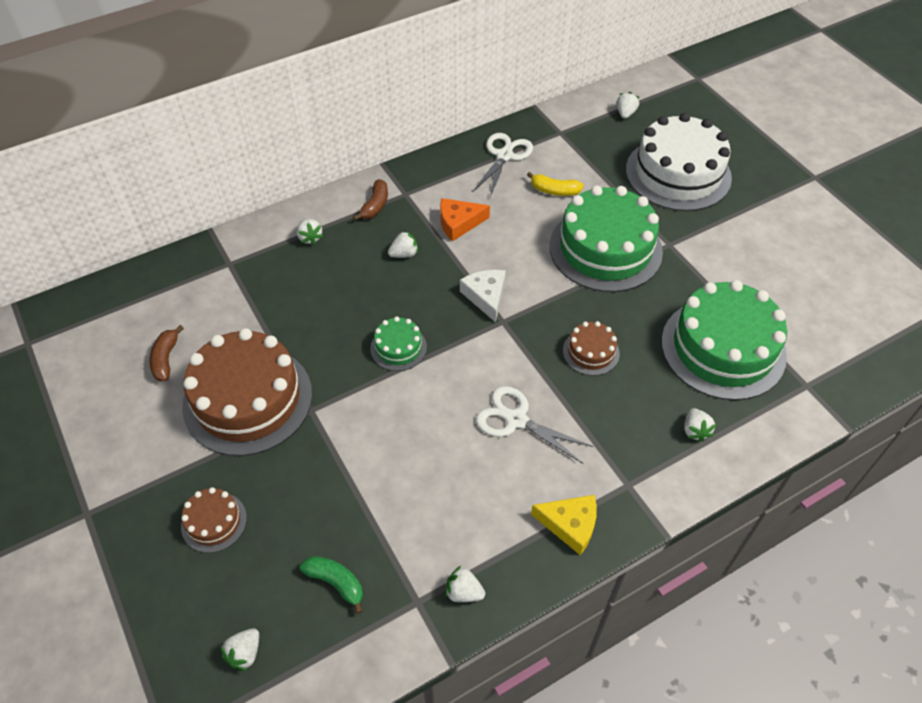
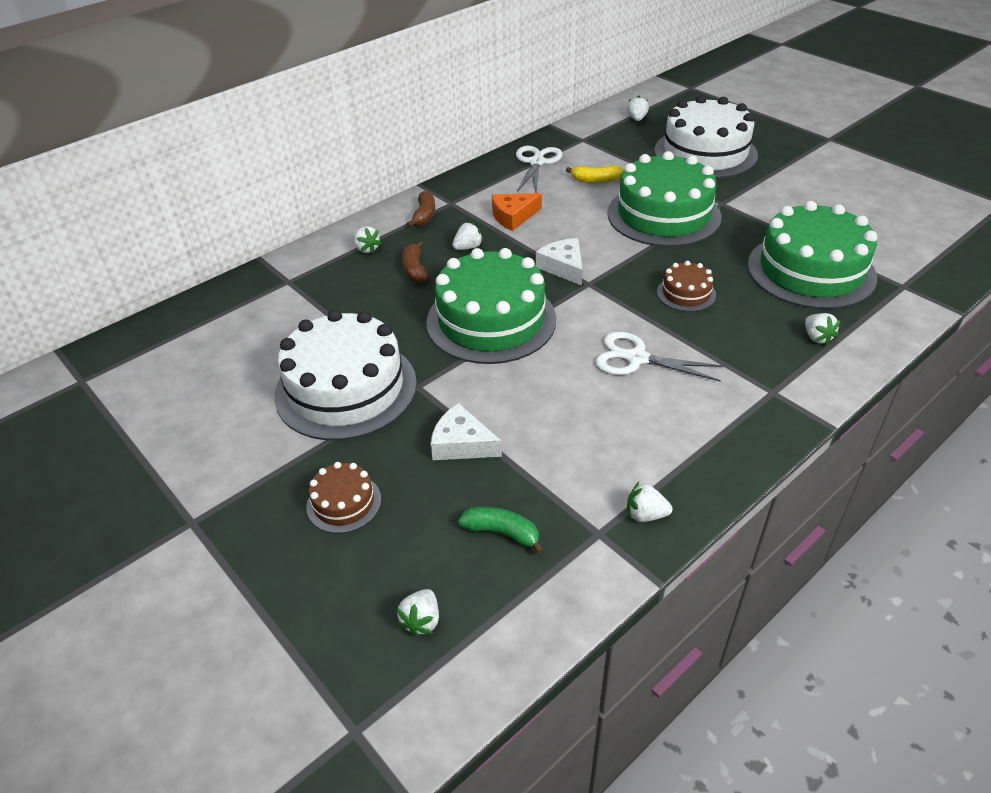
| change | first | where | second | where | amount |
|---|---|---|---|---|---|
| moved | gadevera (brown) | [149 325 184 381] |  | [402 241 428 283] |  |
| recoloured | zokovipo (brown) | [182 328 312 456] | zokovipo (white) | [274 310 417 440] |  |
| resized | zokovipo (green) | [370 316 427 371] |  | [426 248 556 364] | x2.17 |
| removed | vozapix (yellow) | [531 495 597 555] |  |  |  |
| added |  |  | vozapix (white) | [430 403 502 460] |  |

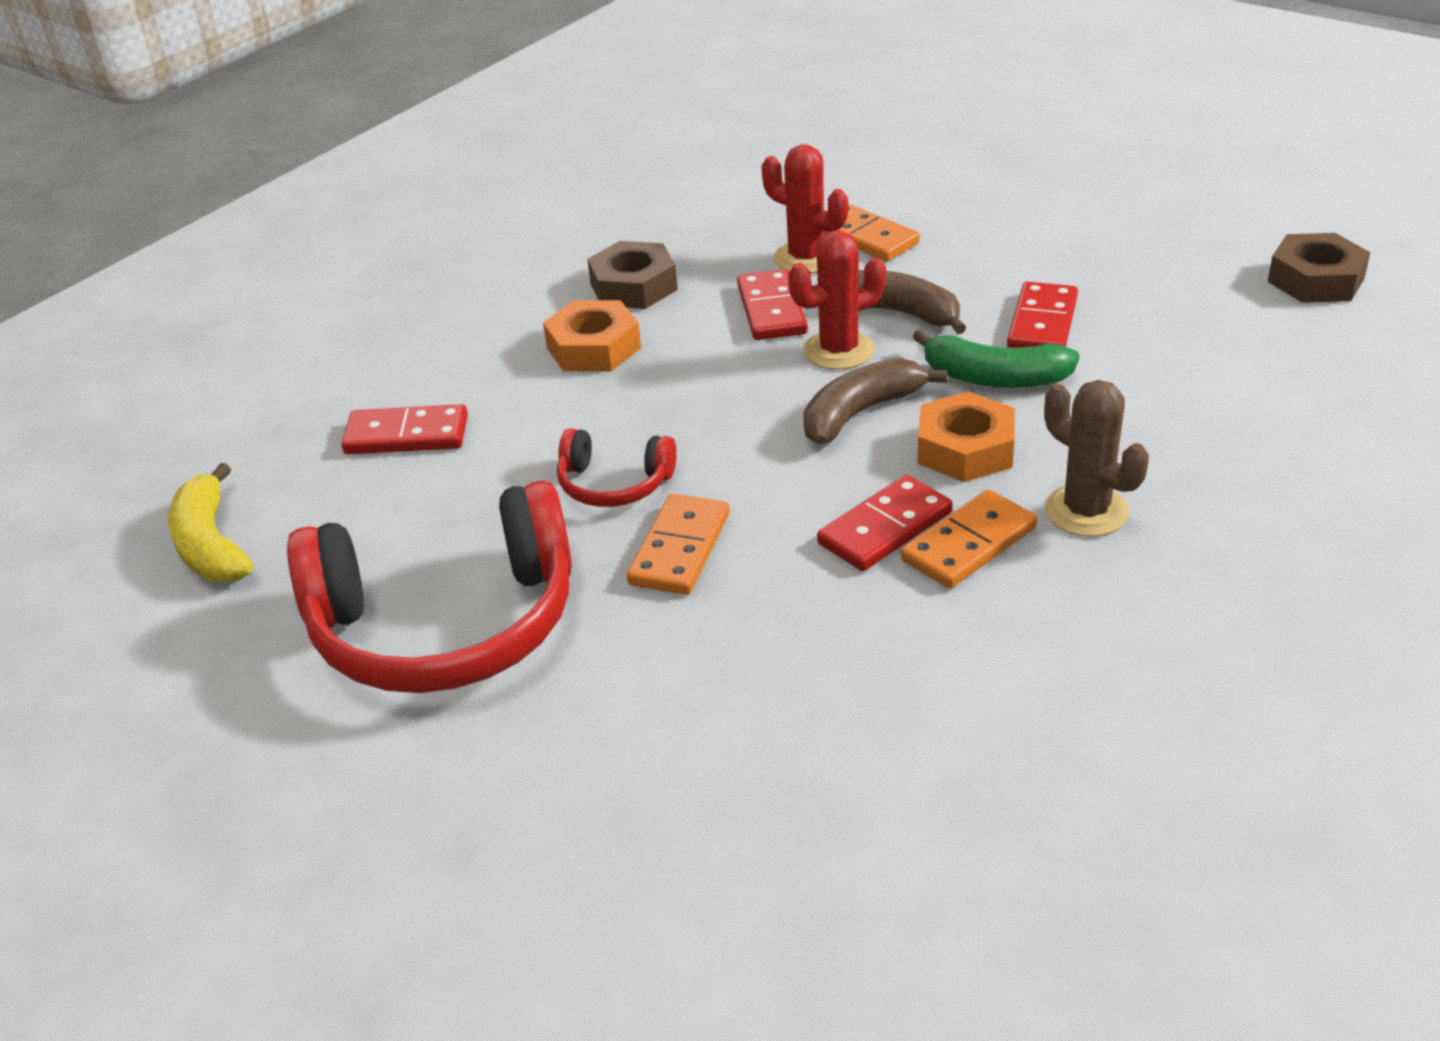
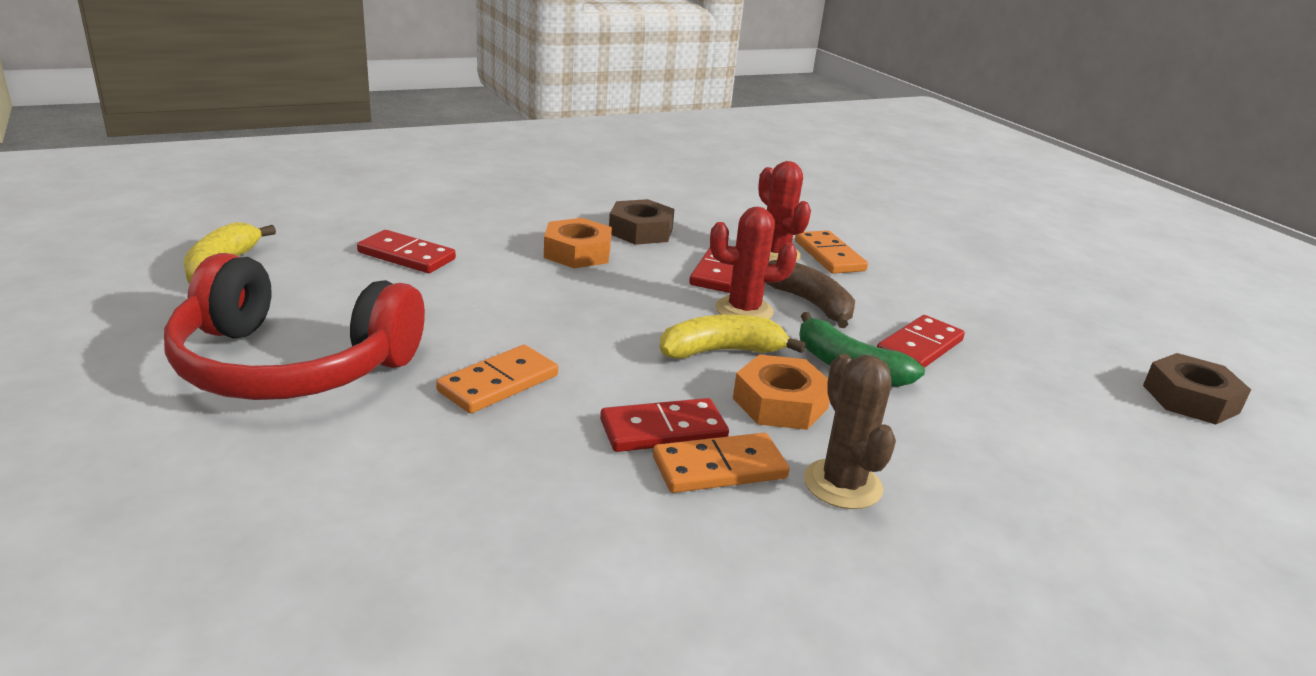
| change | first | where | second | where | amount |
|---|---|---|---|---|---|
| removed | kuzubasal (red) | [557 428 677 507] |  |  |  |
| recoloured | gadevera (brown) | [803 358 947 444] | gadevera (yellow) | [660 314 806 359] |  |

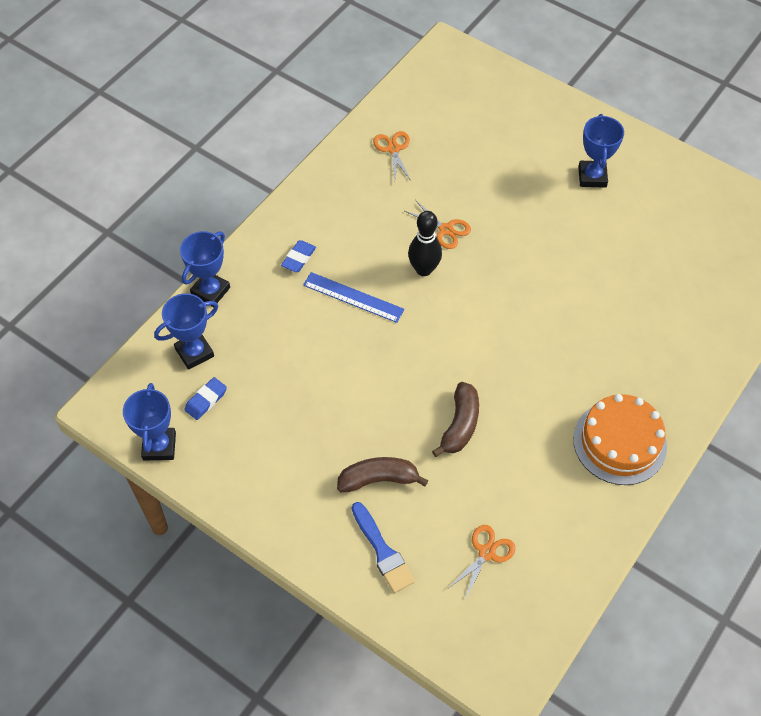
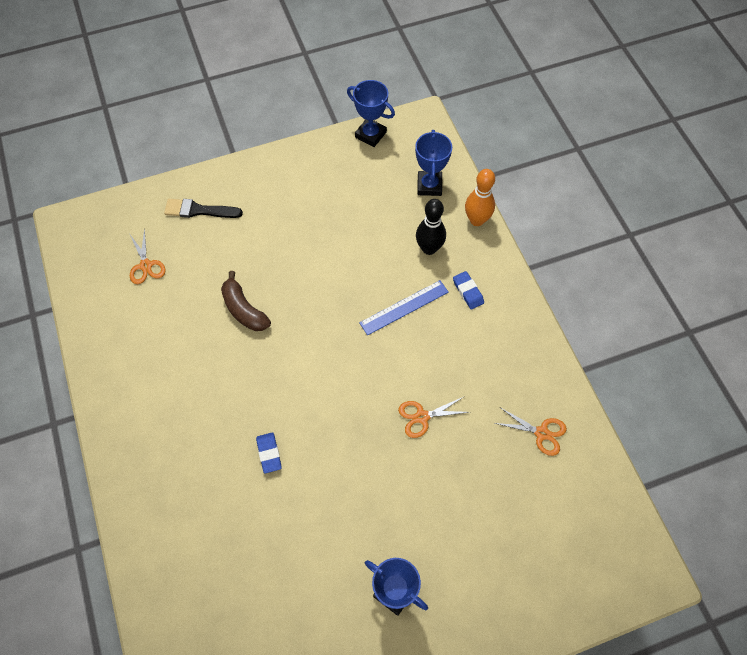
| change | first | where | second | where | amount |
|---|---|---|---|---|---|
| replaced | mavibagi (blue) | [180 231 230 307] | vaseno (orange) | [465 169 495 226] |  |
| moved | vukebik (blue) | [184 377 227 420] |  | [256 432 282 474] |  |
| removed | gadevera (brown) | [337 457 428 492] |  |  |  |
| recoloured | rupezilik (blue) | [352 502 415 593] | rupezilik (black) | [164 199 243 218] |  |
| moved | vaseno (black) | [408 211 442 276] |  | [416 199 446 255] |  |
| removed | zokovipo (orange) | [573 394 667 485] |  |  |  |

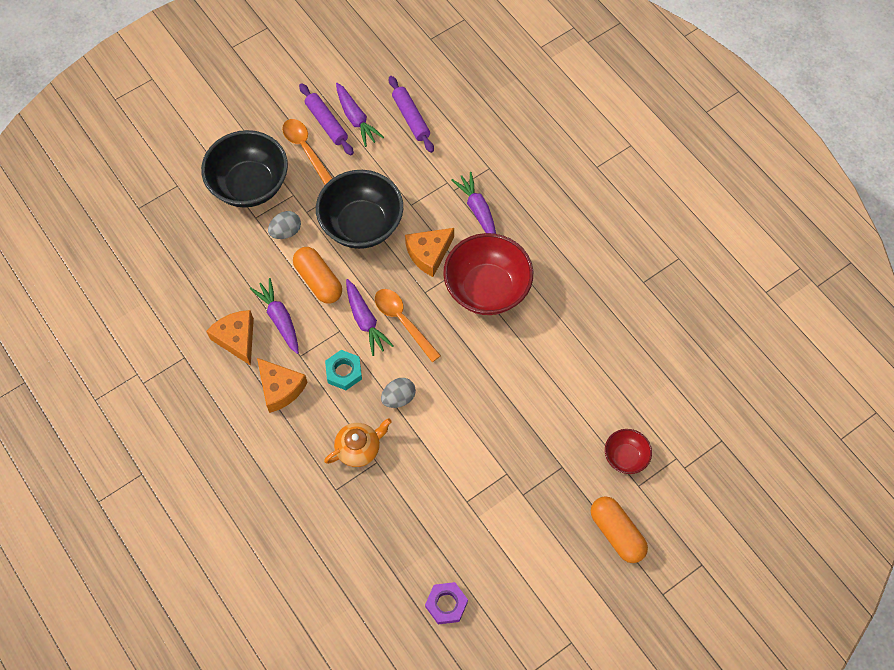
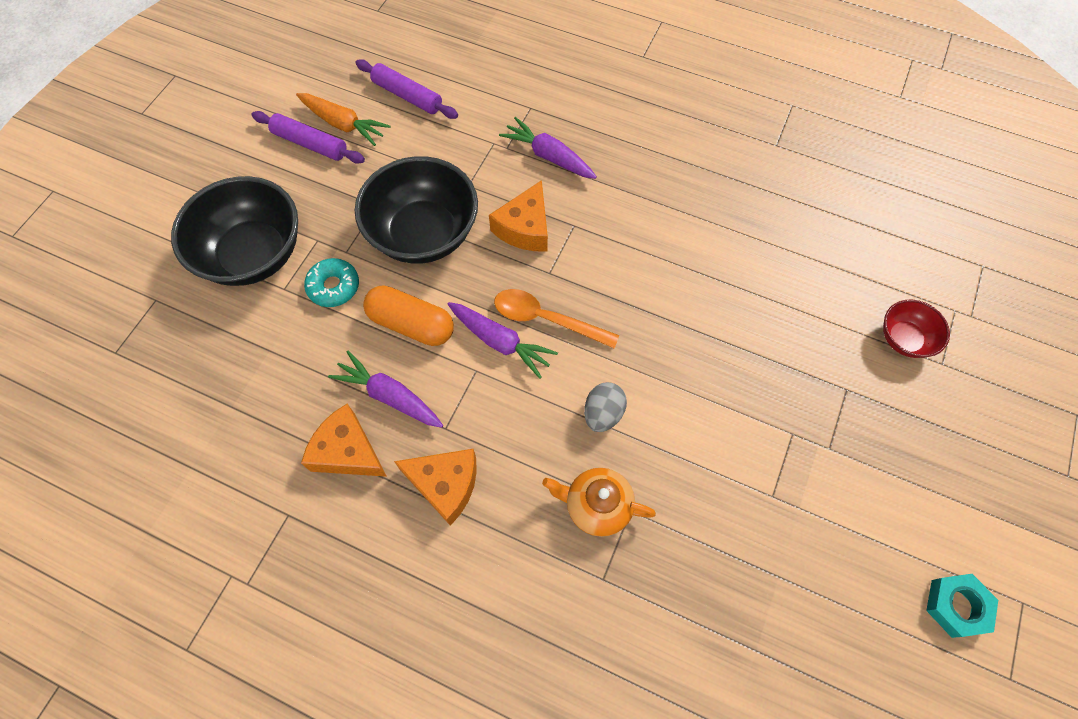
| change | first | where | second | where | amount |
|---|---|---|---|---|---|
| replaced | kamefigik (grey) | [268 211 301 239] | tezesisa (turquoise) | [304 258 359 307] |  |
| removed | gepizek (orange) | [282 119 333 185] |  |  |  |
| turned | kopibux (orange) | [324 418 392 467] |  | [542 468 656 537] | 105 degrees counterclockwise |
| moved | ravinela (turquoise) | [325 350 362 390] |  | [926 574 998 638] |  |
| recoloured | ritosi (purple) | [336 83 384 147] | ritosi (orange) | [296 93 391 146] |  |
| removed | ravinela (purple) | [425 582 468 624] |  |  |  |
| removed | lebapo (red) | [443 233 533 315] |  |  |  |
| removed | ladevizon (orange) | [591 496 648 563] |  |  |  |

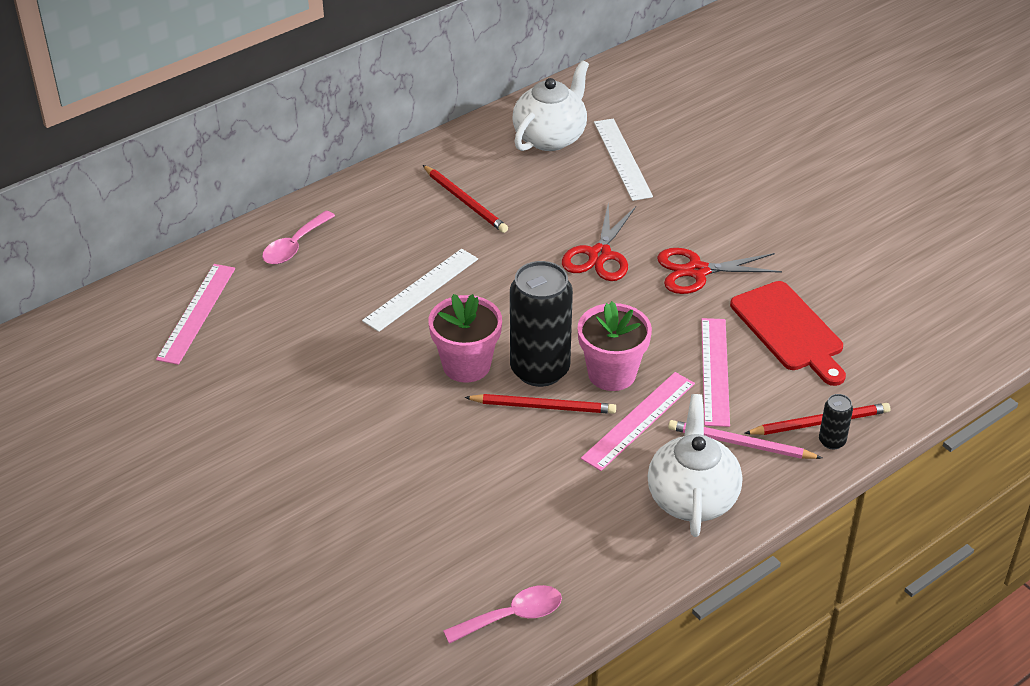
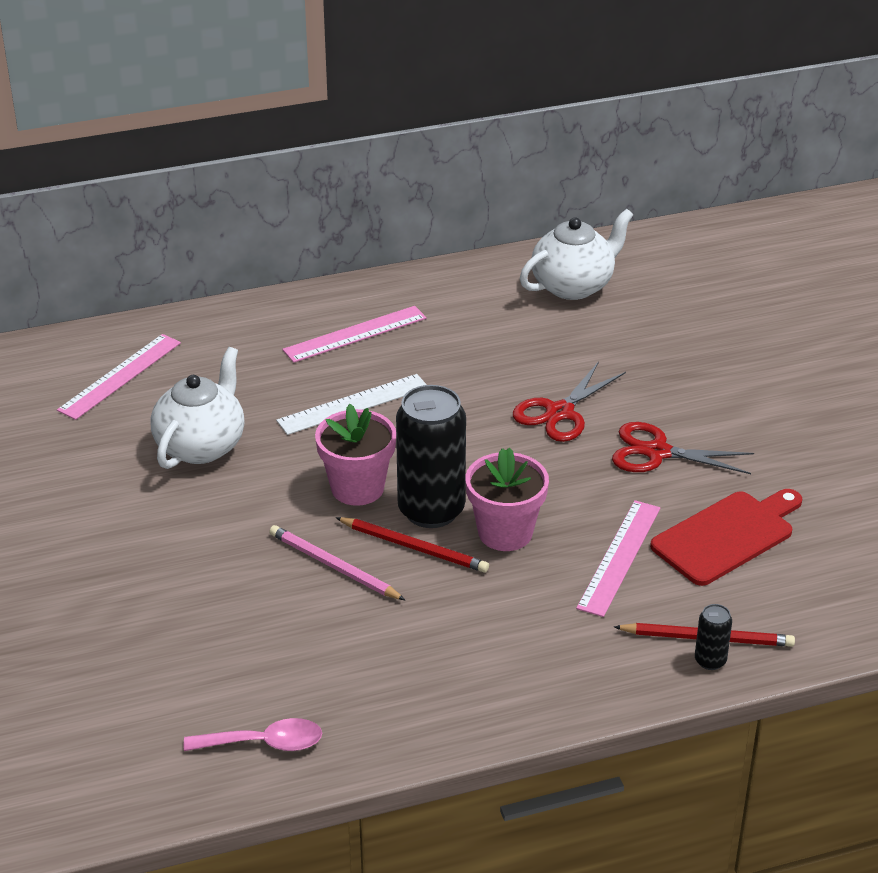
| change | first | where | second | where | amount |
|---|---|---|---|---|---|
| removed | gepizek (pink) | [262 210 335 264] |  |  |  |
| removed | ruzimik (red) | [423 165 508 233] |  |  |  |
| moved | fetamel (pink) | [581 372 695 471] |  | [282 306 427 363] |  |
| removed | fetamel (white) | [594 118 653 201] |  |  |  |
| moved | kopibux (white) | [648 394 742 537] |  | [150 347 244 469] |  |
| moved | ruzimik (pink) | [668 420 822 459] |  | [269 525 405 600] |  |
| turned | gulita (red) | [730 281 846 386] |  | [650 489 802 586] | 120 degrees counterclockwise |

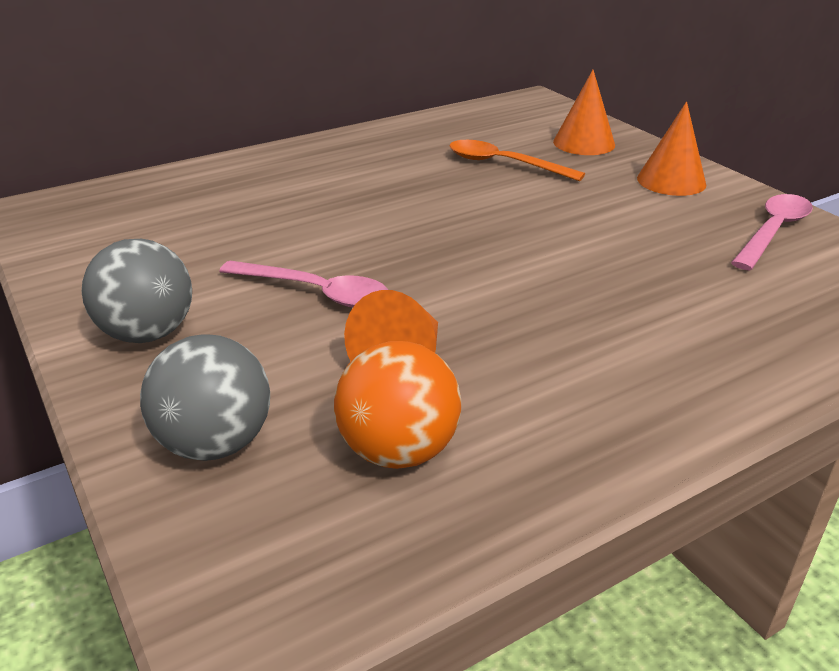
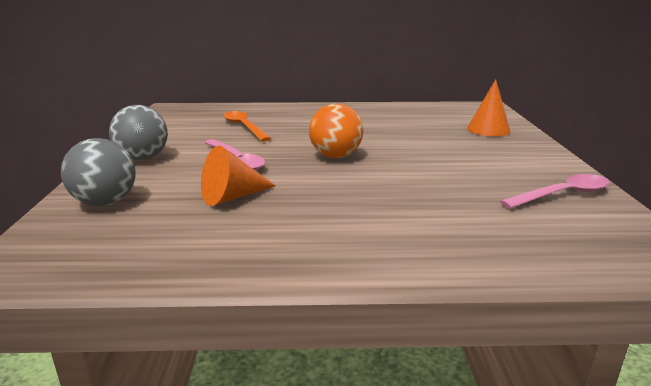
| change | first | where | second | where | amount |
|---|---|---|---|---|---|
| moved | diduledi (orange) | [334 341 461 469] |  | [309 104 363 158] |  |
| moved | gepizek (orange) | [449 140 585 181] |  | [223 111 271 141] |  |
| removed | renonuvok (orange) | [637 102 707 196] |  |  |  |

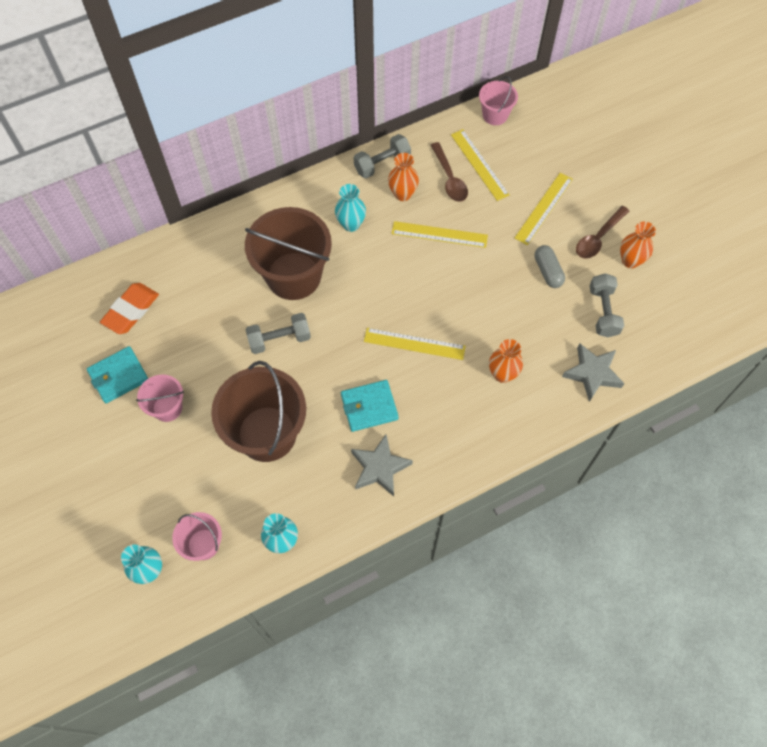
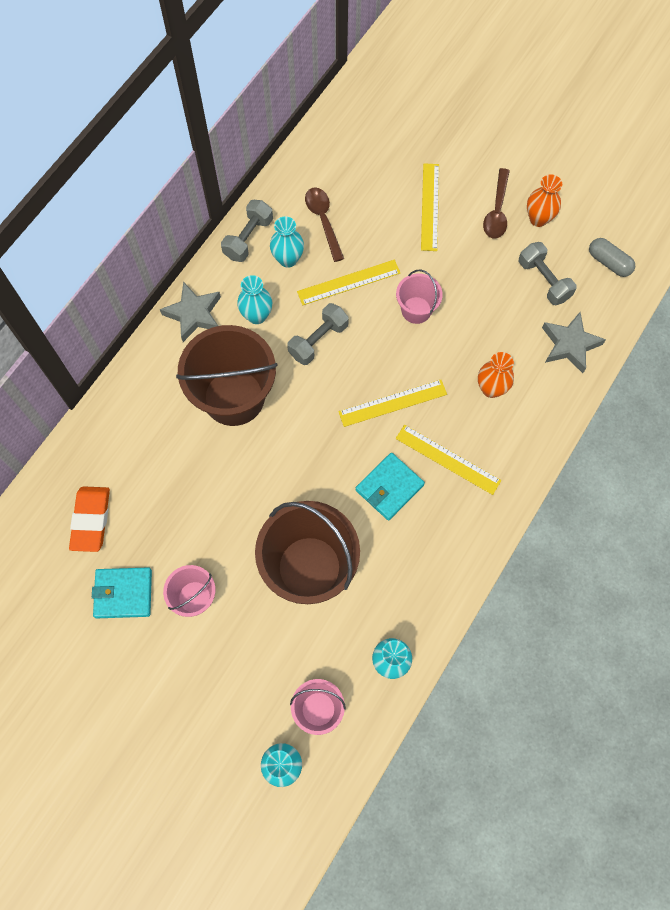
| change | first | where | second | where | amount |
|---|---|---|---|---|---|
| turned | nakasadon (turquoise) | [87 346 148 403] |  | [92 567 152 618] | 60 degrees clockwise |
| moved | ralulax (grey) | [245 313 311 354] |  | [287 303 349 365] |  |
| moved | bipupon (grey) | [351 435 413 497] |  | [160 282 221 342] |  |
| recoloured | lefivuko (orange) | [388 153 419 201] | lefivuko (turquoise) | [270 217 304 268] |  |
| turned | gepizek (brown) | [431 142 468 202] |  | [305 187 344 262] | 150 degrees counterclockwise |
| moved | fetamel (yellow) | [451 129 510 201] |  | [396 425 501 495] |  |
| moved | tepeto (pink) | [479 76 518 125] |  | [396 269 443 324] |  |
| moved | ladevizon (grey) | [535 245 565 288] |  | [589 238 635 277] |  |

